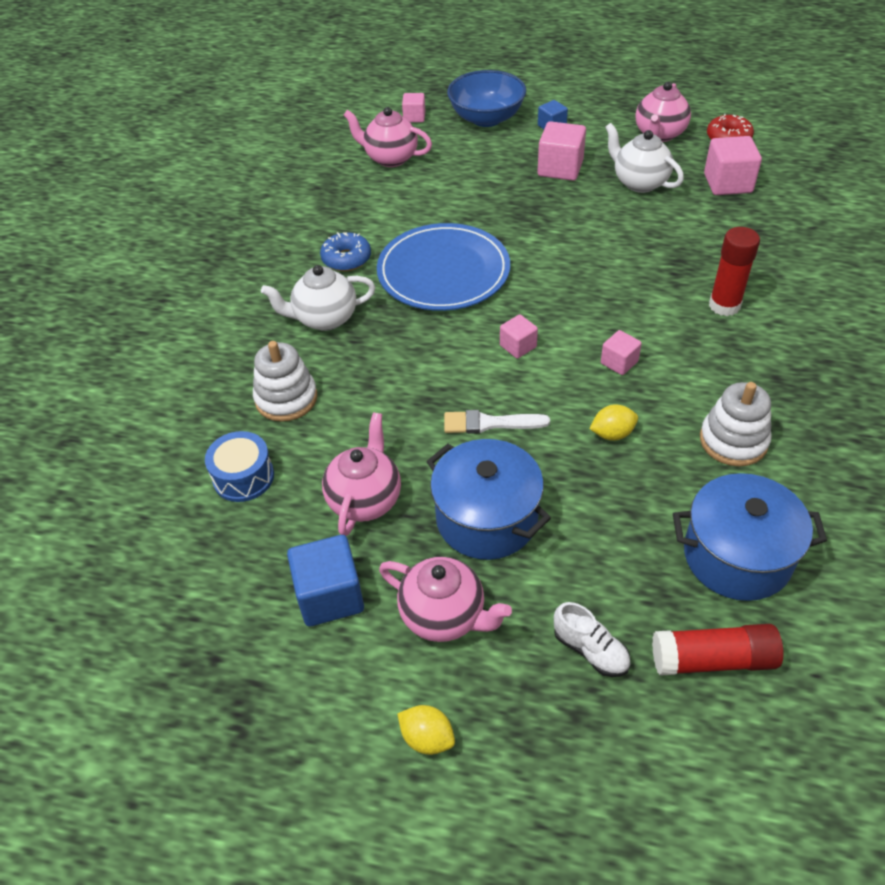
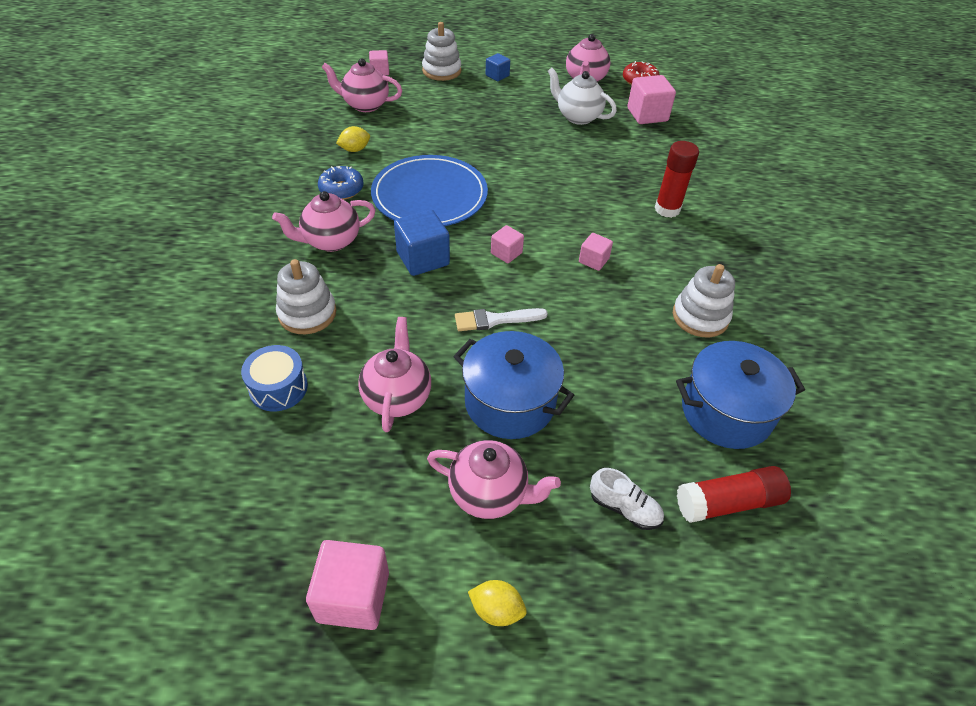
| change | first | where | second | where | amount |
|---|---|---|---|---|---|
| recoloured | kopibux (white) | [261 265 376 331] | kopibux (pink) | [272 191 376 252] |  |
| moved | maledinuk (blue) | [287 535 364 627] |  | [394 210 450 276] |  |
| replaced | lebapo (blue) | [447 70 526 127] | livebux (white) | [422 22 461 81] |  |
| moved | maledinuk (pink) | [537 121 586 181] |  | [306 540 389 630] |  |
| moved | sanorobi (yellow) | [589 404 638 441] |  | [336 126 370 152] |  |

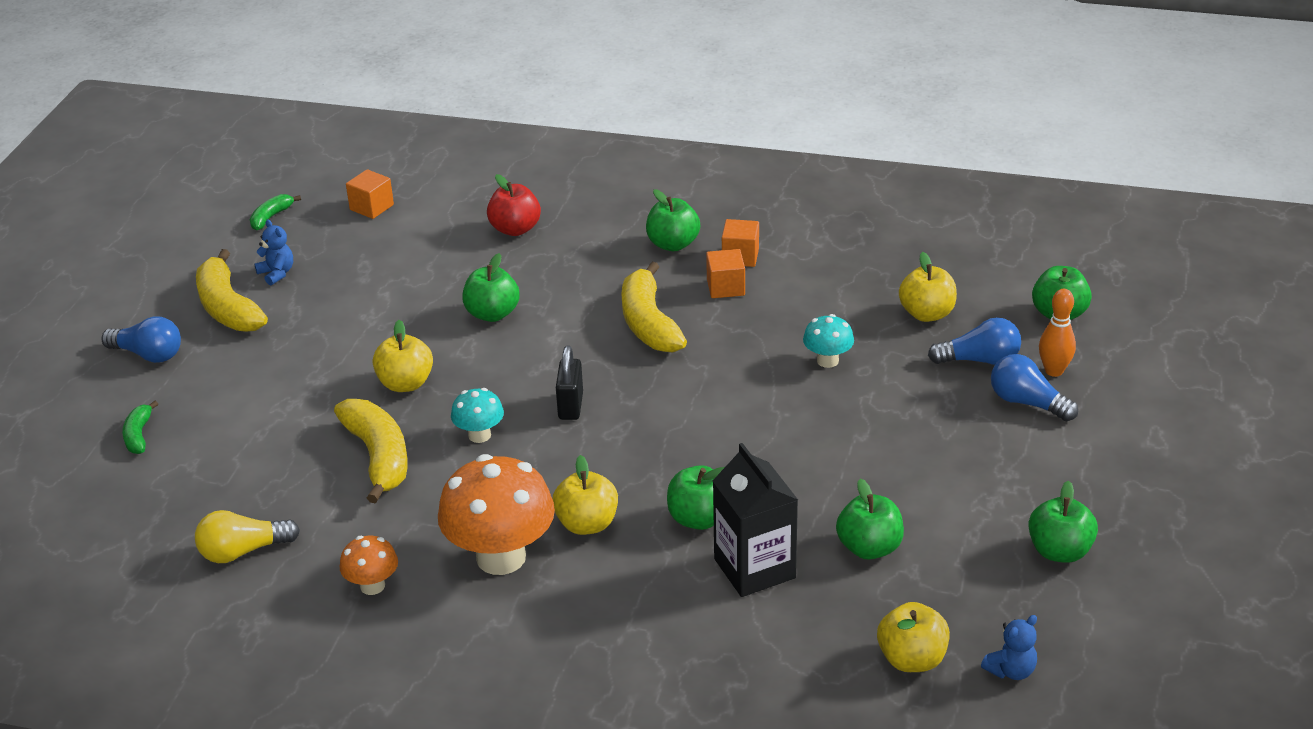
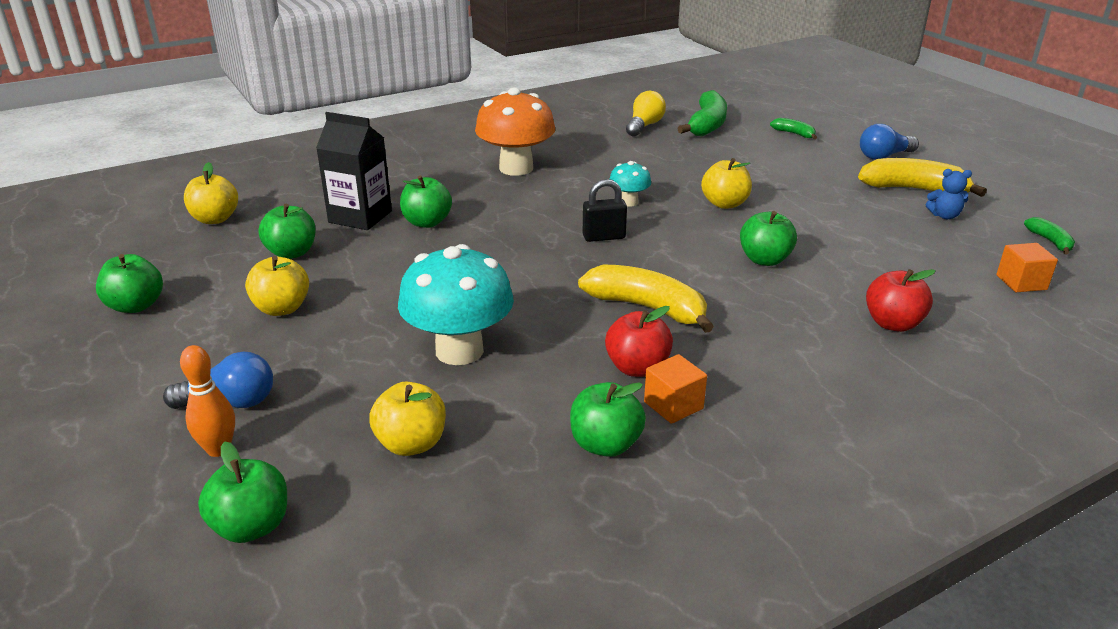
| change | first | where | second | where | amount |
|---|---|---|---|---|---|
| removed | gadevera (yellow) | [334 399 408 503] |  |  |  |
| removed | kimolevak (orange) | [340 536 398 595] |  |  |  |
| moved | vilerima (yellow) | [552 455 618 535] |  | [245 256 309 316] |  |
| turned | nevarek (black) | [556 345 583 420] |  | [583 179 627 242] | 60 degrees counterclockwise |
| moved | vilerima (green) | [646 189 700 251] |  | [570 382 646 457] |  |
| replaced | maledinuk (orange) | [706 249 745 298] | vilerima (red) | [605 306 673 377] |  |
| resized | kimolevak (turquoise) | [803 314 854 368] |  | [398 244 514 365] | x2.01 |
| removed | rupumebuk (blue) | [928 317 1021 365] |  |  |  |
| removed | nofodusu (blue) | [981 615 1037 680] |  |  |  |
| added |  |  | gadevera (green) | [677 90 727 137] |  |

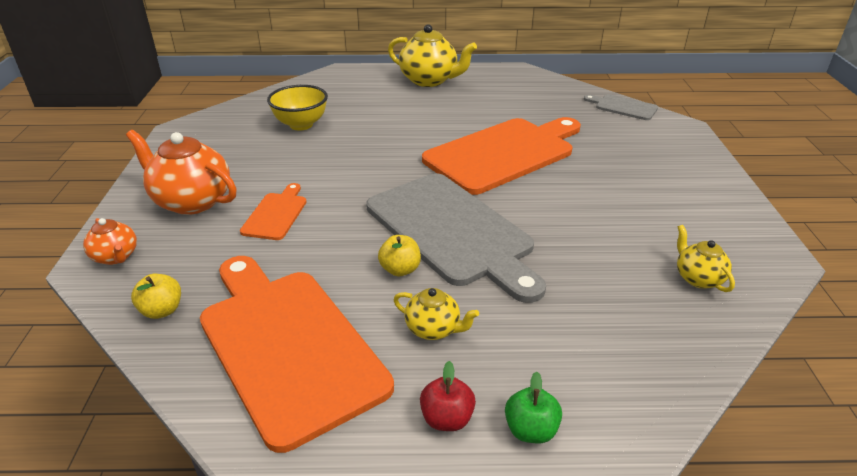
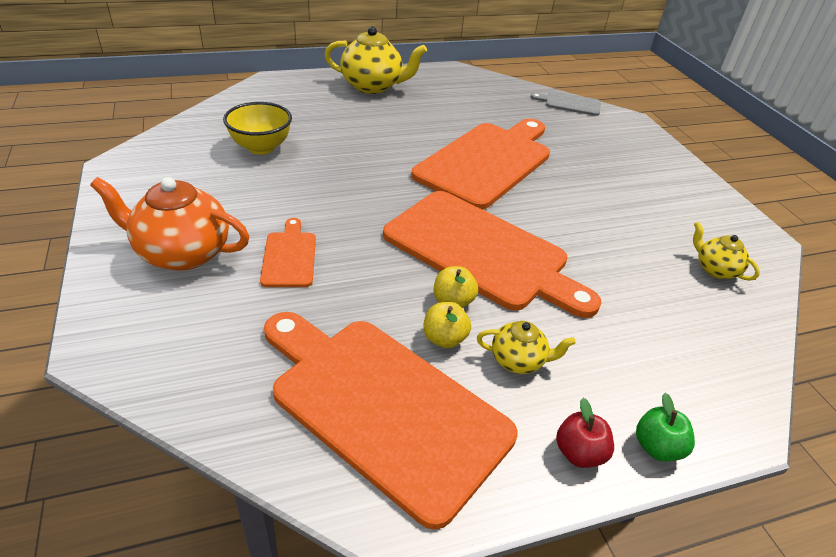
| change | first | where | second | where | amount |
|---|---|---|---|---|---|
| removed | kopibux (orange) | [83 218 137 265] |  |  |  |
| moved | vilerima (yellow) | [131 274 181 319] |  | [423 302 471 348] |  |
| recoloured | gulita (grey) | [366 173 546 303] | gulita (orange) | [383 191 602 318] |  |

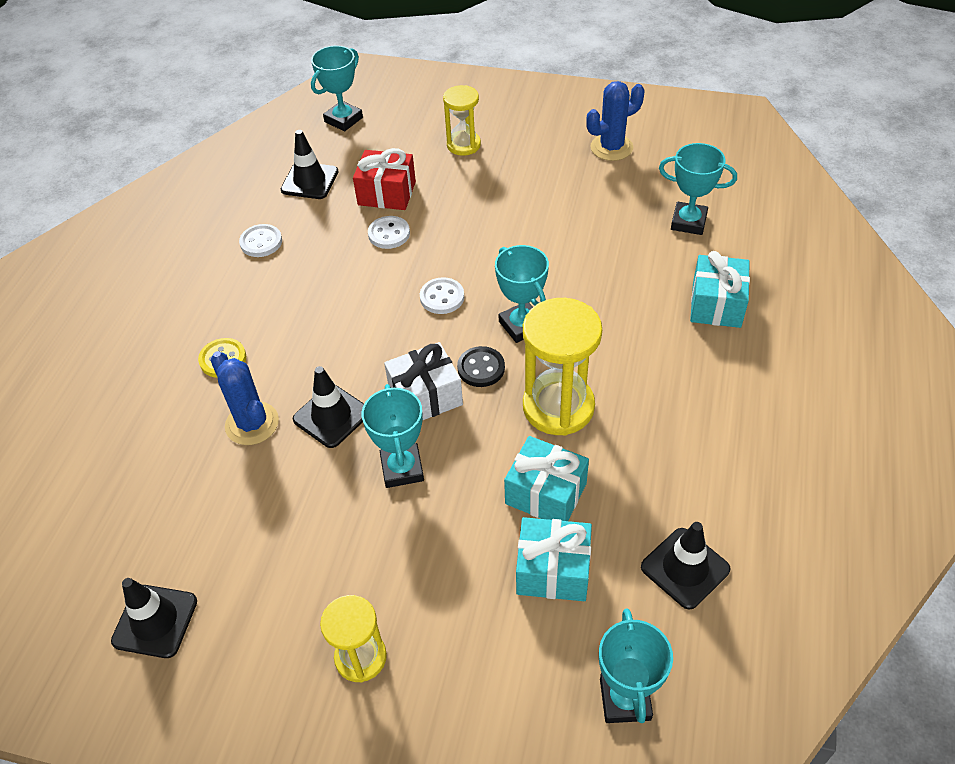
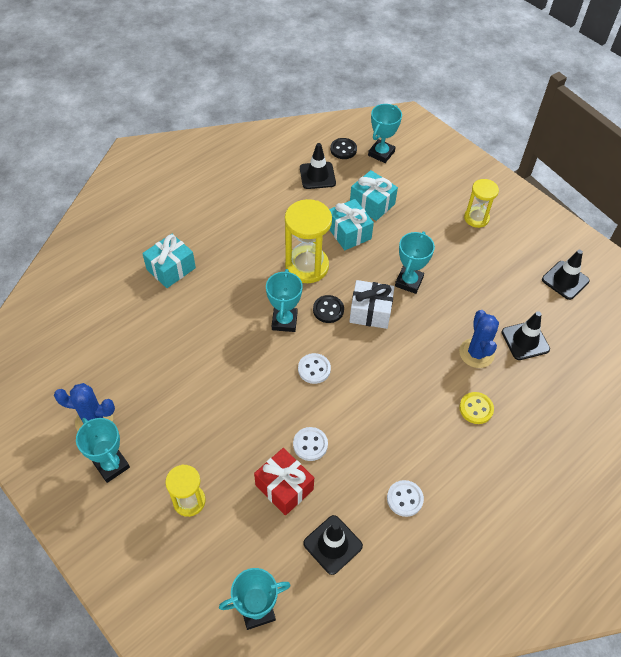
| change | first | where | second | where | amount |
|---|---|---|---|---|---|
| moved | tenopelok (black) | [293 366 364 448] |  | [502 311 550 360] |  |
| moved | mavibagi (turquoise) | [659 143 737 235] |  | [76 418 130 483] |  |
| added |  |  | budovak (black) | [330 138 357 159] |  |

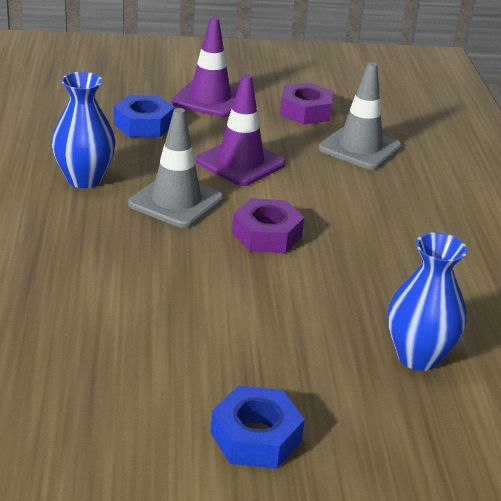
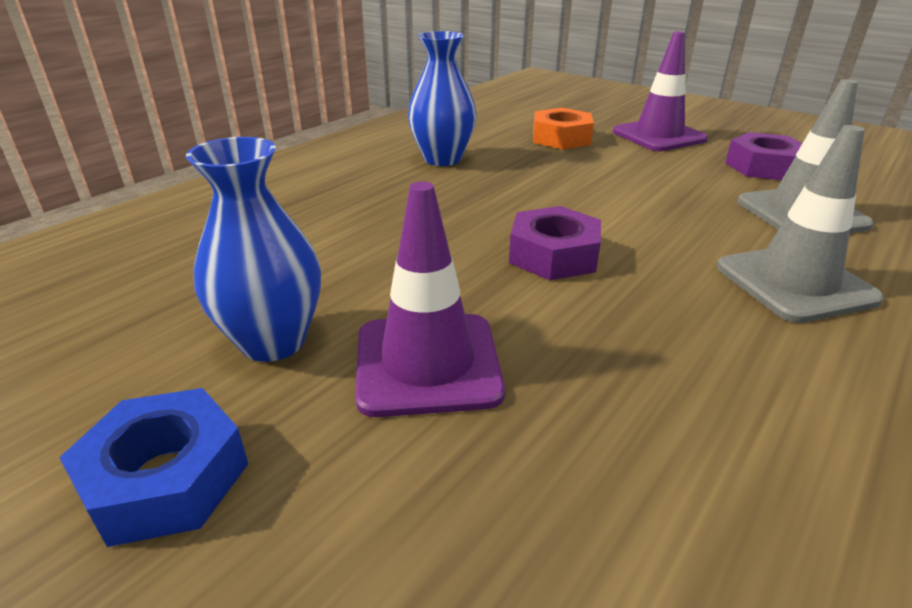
| change | first | where | second | where | amount |
|---|---|---|---|---|---|
| recoloured | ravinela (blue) | [114 95 175 137] | ravinela (orange) | [533 108 594 150] |  |
| moved | tenopelok (grey) | [128 108 223 228] |  | [717 125 884 323] |  |
| moved | tenopelok (purple) | [196 74 285 186] |  | [355 181 505 417] |  |
| moved | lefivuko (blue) | [388 232 467 371] |  | [186 137 321 362] |  |

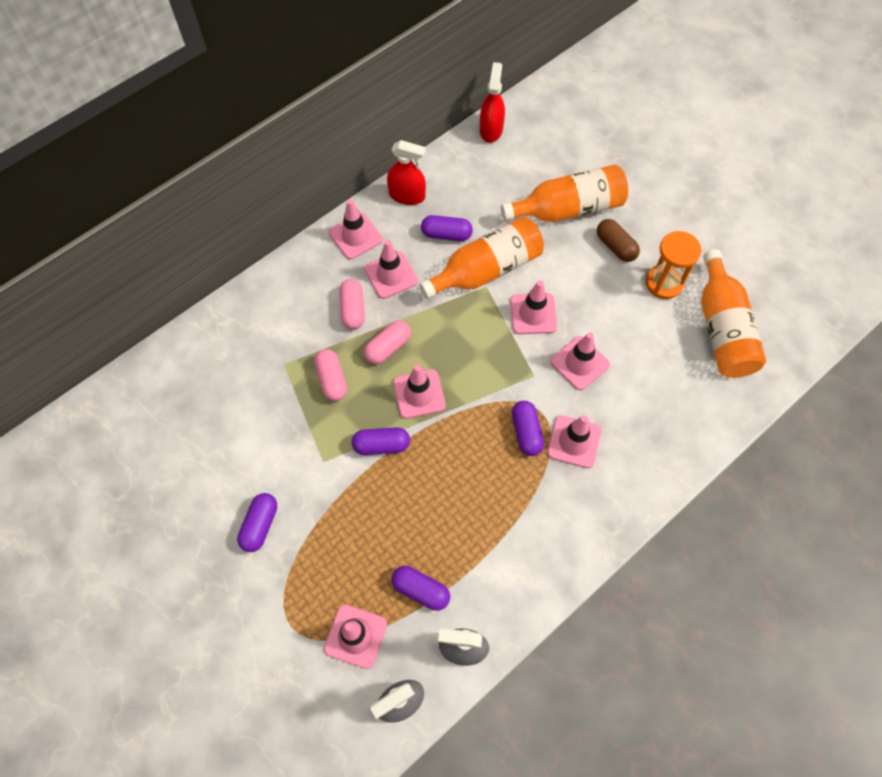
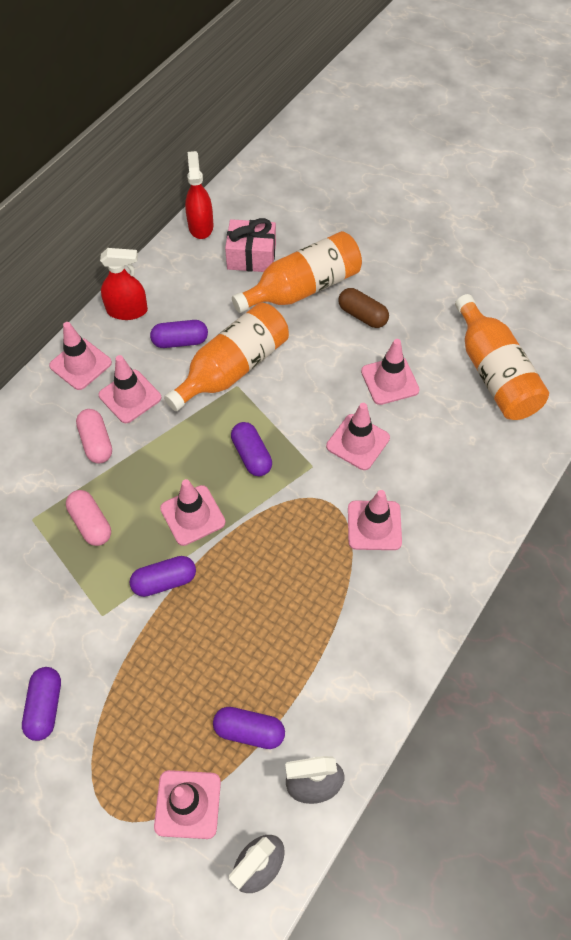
| change | first | where | second | where | amount |
|---|---|---|---|---|---|
| removed | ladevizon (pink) | [364 321 411 364] |  |  |  |
| moved | tenopelok (pink) | [510 280 557 334] |  | [361 339 420 405] |  |
| moved | ladevizon (purple) | [512 401 544 456] |  | [231 422 272 476] |  |
| removed | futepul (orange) | [646 231 701 299] |  |  |  |
| added |  |  | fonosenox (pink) | [225 218 276 272] |  |

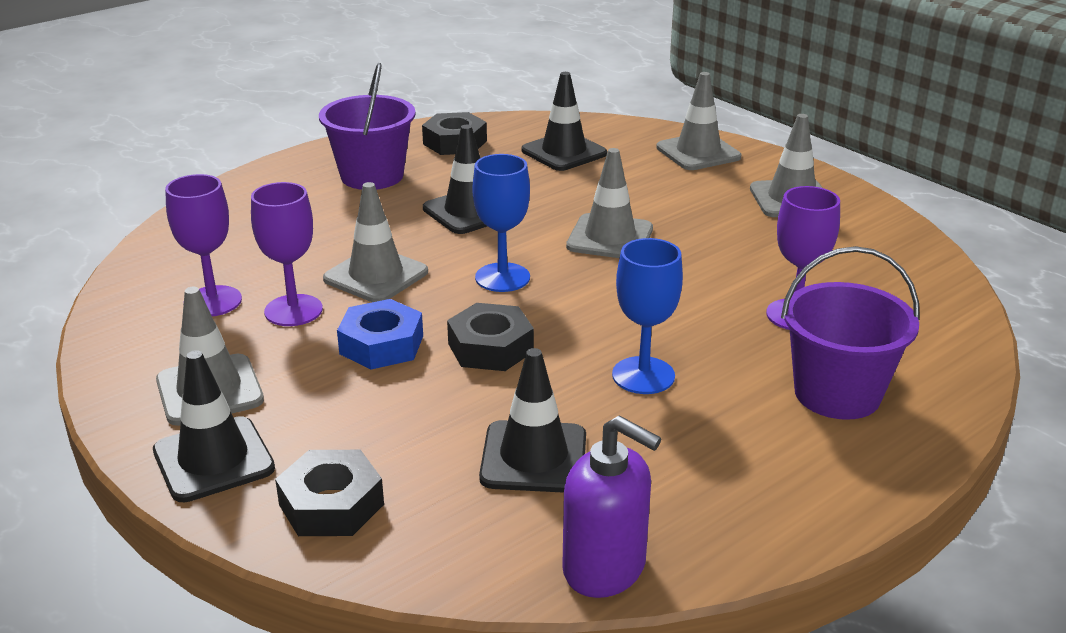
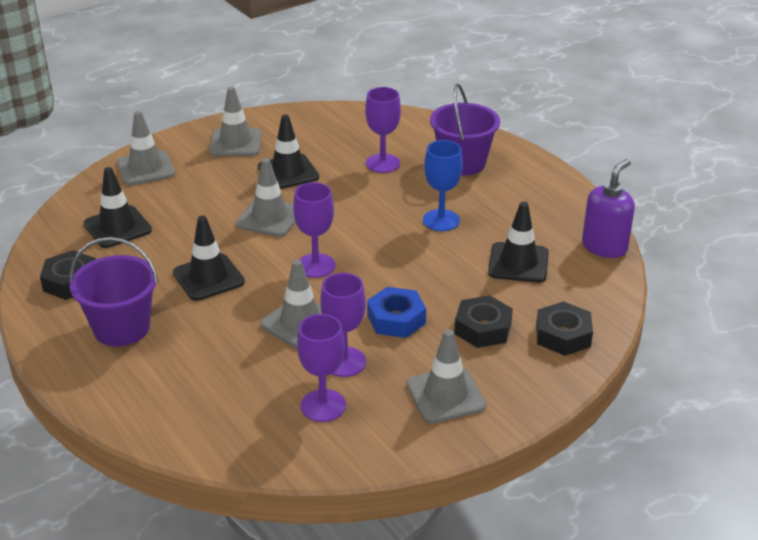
| change | first | where | second | where | amount |
|---|---|---|---|---|---|
| moved | tenopelok (black) | [153 350 275 502] |  | [258 115 319 189] |  |
| moved | ravinela (black) | [447 303 534 371] |  | [454 295 513 348] |  |
| recoloured | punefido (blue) | [472 154 530 292] | punefido (purple) | [293 182 335 278] |  |

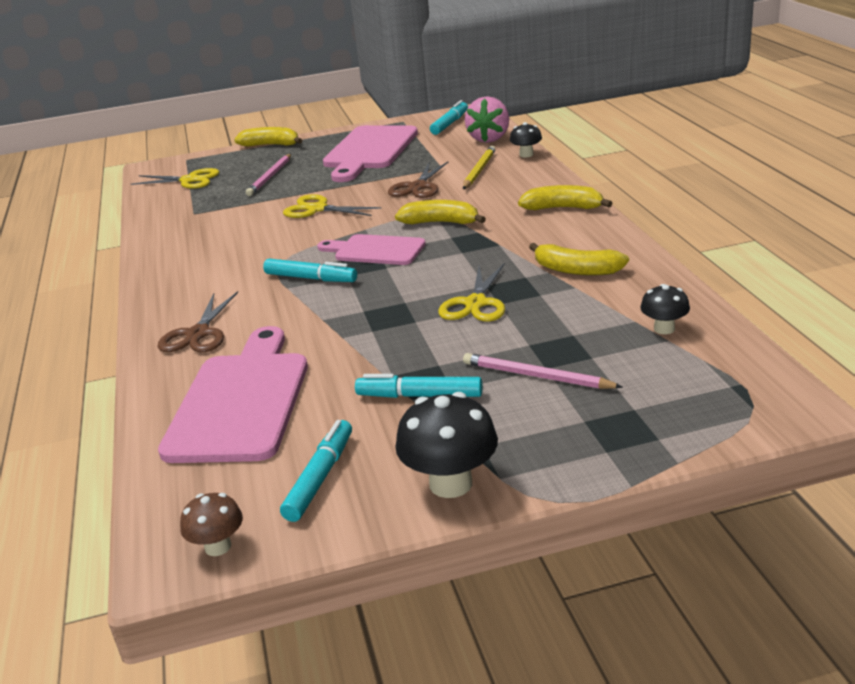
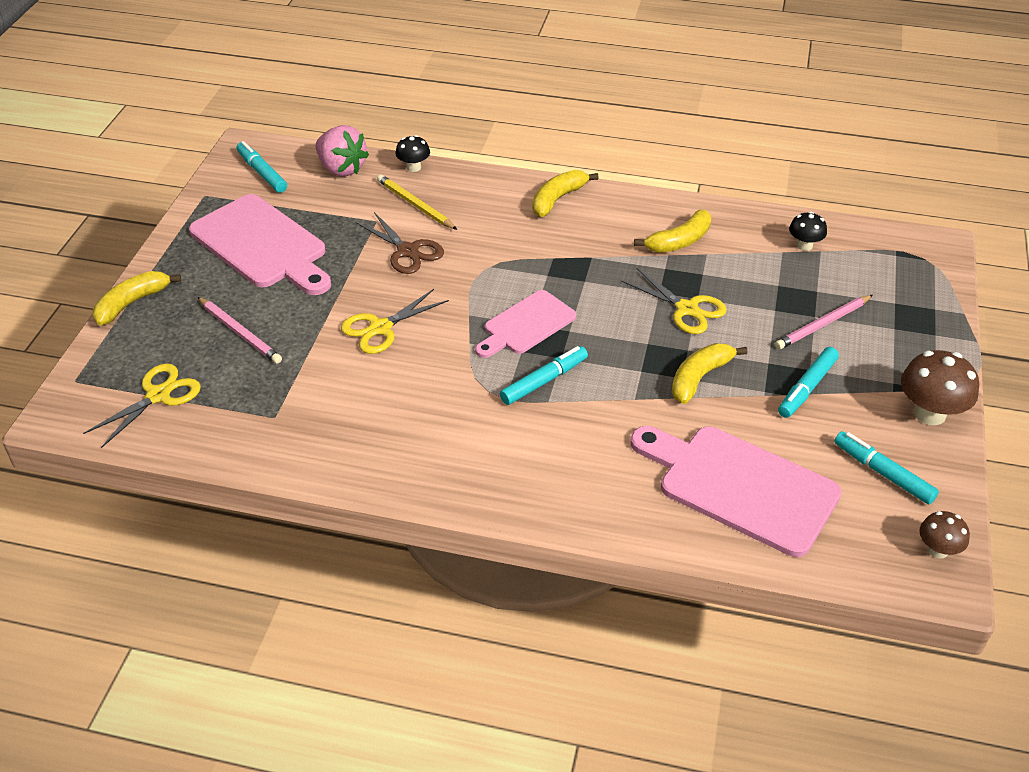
| change | first | where | second | where | amount |
|---|---|---|---|---|---|
| removed | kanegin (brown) | [157 291 238 352] |  |  |  |
| moved | gadevera (yellow) | [395 200 486 224] |  | [672 343 748 404] |  |
| recoloured | kimolevak (black) | [395 392 498 498] | kimolevak (brown) | [901 350 979 425] |  |

